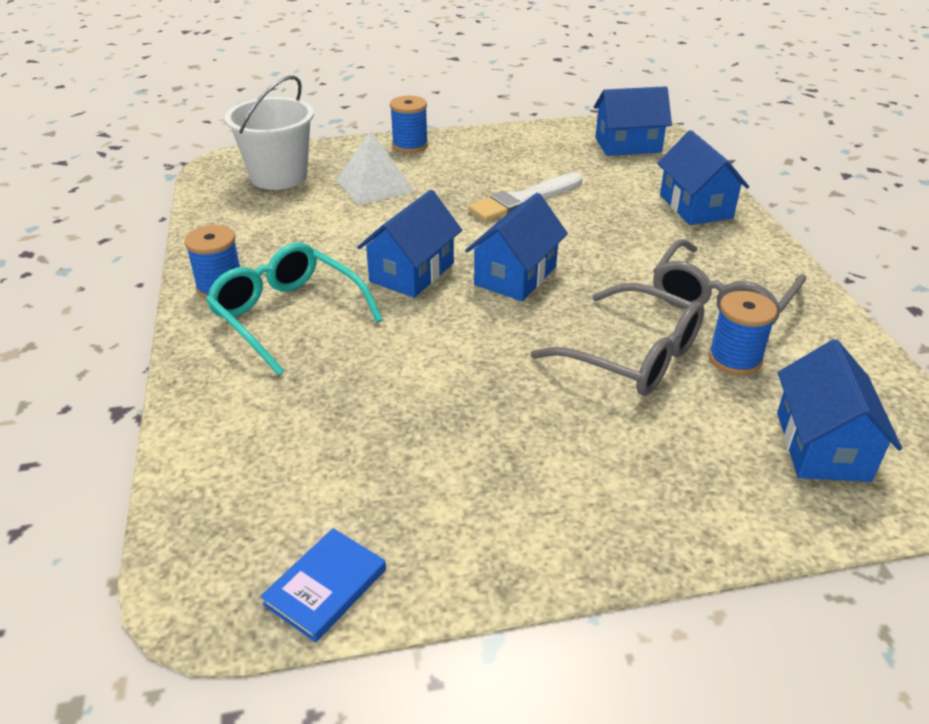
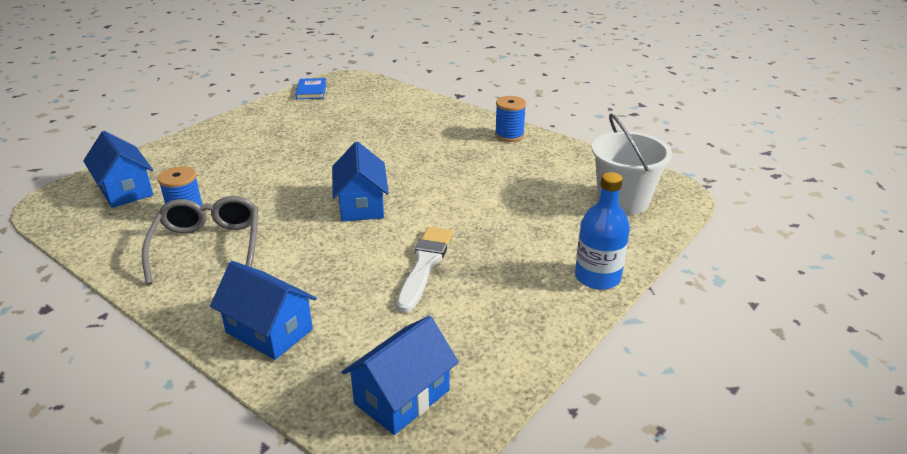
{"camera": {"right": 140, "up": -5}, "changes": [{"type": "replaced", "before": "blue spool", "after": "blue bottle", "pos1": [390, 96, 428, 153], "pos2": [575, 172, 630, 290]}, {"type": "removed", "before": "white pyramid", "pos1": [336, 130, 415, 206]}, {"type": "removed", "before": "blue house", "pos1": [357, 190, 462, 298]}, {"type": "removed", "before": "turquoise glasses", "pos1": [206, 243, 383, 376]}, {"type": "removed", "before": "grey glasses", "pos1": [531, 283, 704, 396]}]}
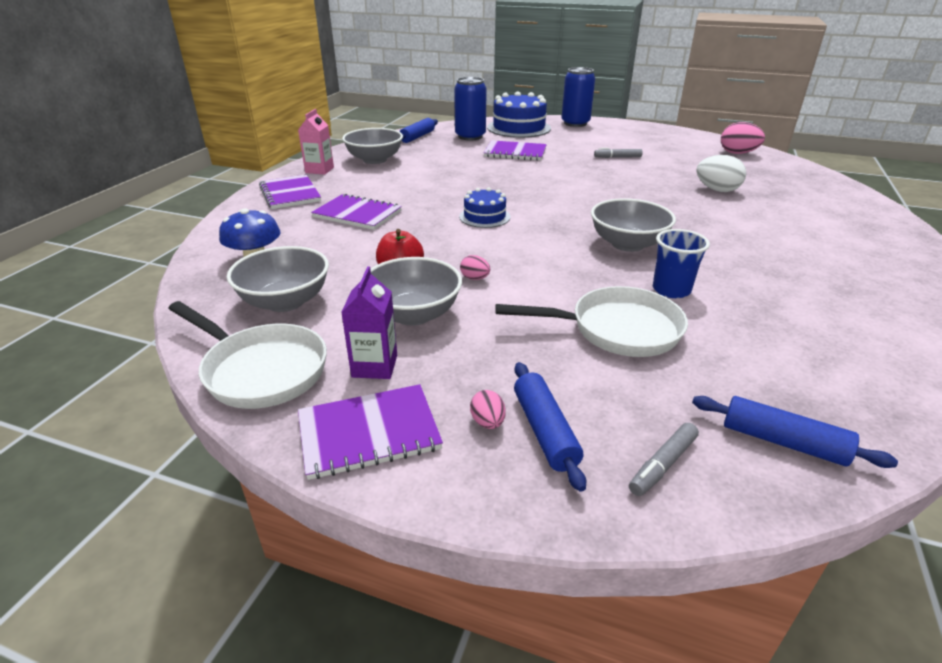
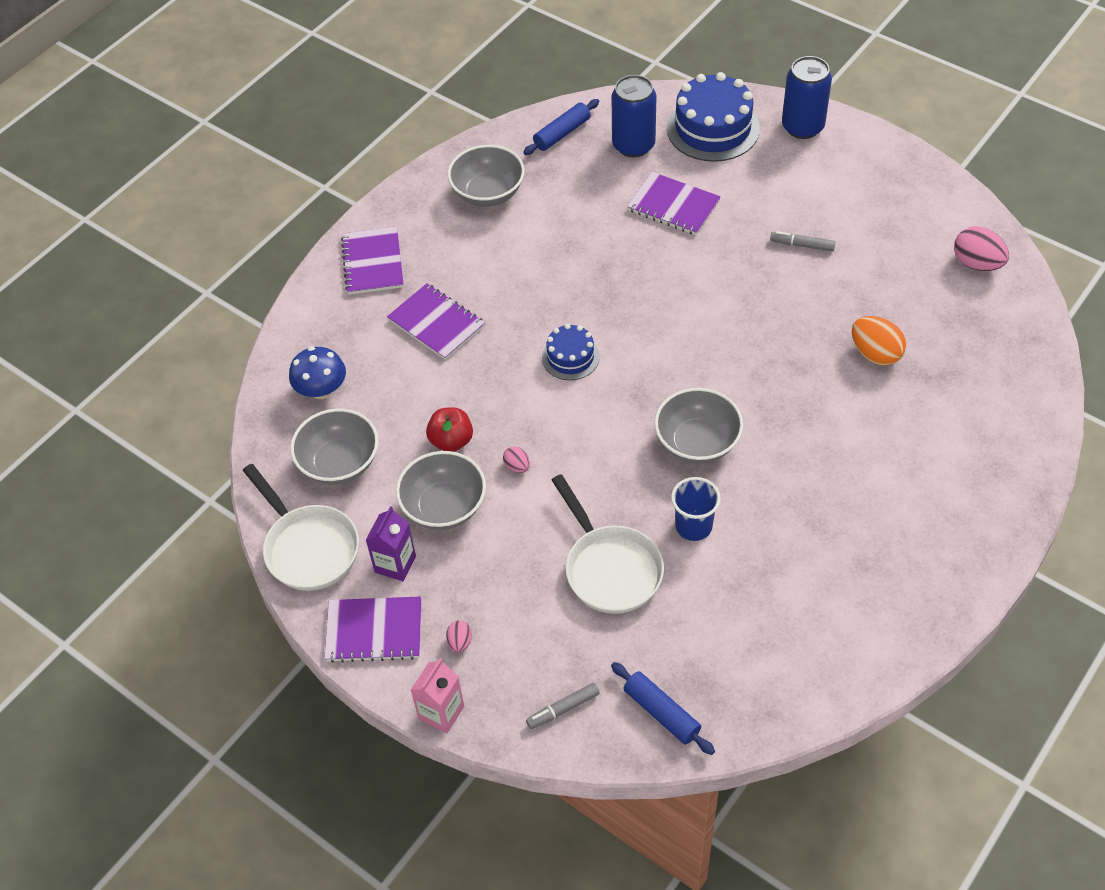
{"camera": {"right": 20, "up": 20}, "changes": [{"type": "moved", "before": "pink carton", "pos1": [298, 109, 334, 175], "pos2": [410, 658, 464, 733]}, {"type": "recoloured", "before": "white egg", "after": "orange egg", "pos1": [696, 155, 746, 192], "pos2": [852, 316, 906, 366]}, {"type": "turned", "before": "white pan", "pos1": [495, 286, 688, 357], "pos2": [552, 474, 664, 614], "turn": 45}, {"type": "removed", "before": "blue rolling pin", "pos1": [514, 362, 586, 492]}]}
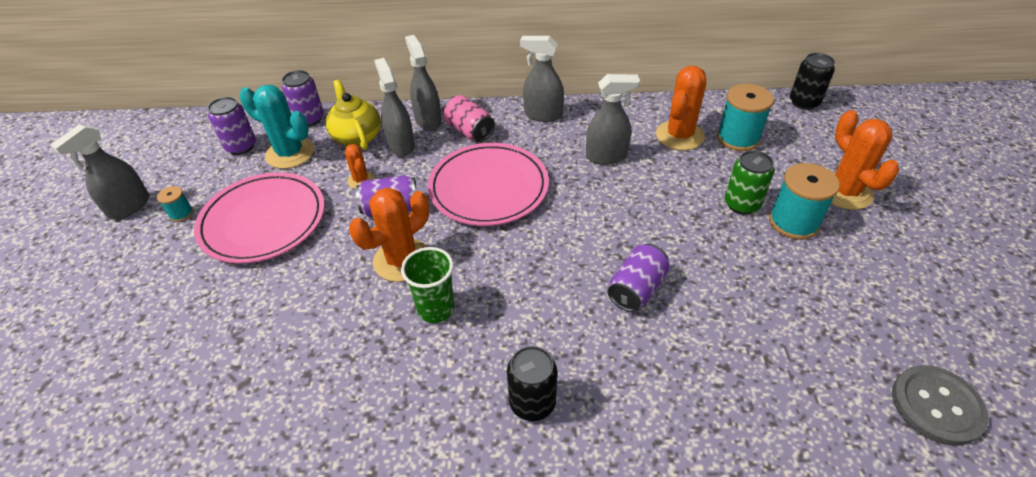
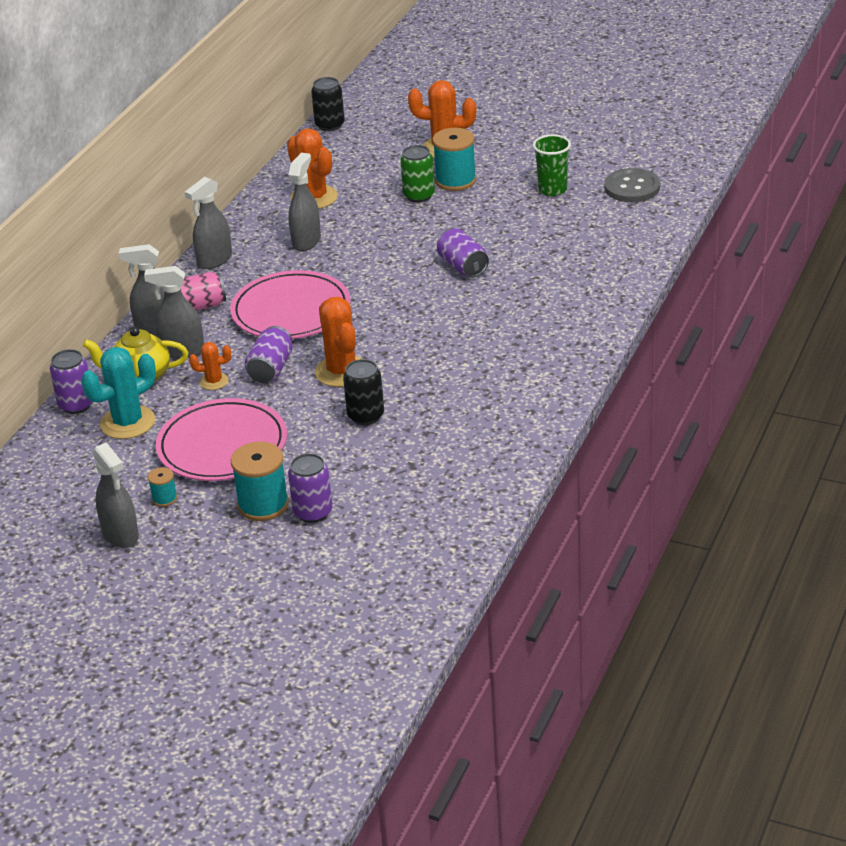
{"camera": {"right": -65, "up": -10}, "changes": [{"type": "moved", "before": "turquoise spool", "pos1": [717, 84, 774, 151], "pos2": [231, 442, 289, 521]}, {"type": "moved", "before": "purple can", "pos1": [208, 97, 256, 155], "pos2": [288, 453, 332, 523]}, {"type": "moved", "before": "green cup", "pos1": [401, 247, 454, 323], "pos2": [533, 134, 571, 196]}, {"type": "moved", "before": "black can", "pos1": [507, 346, 557, 421], "pos2": [343, 359, 384, 425]}]}
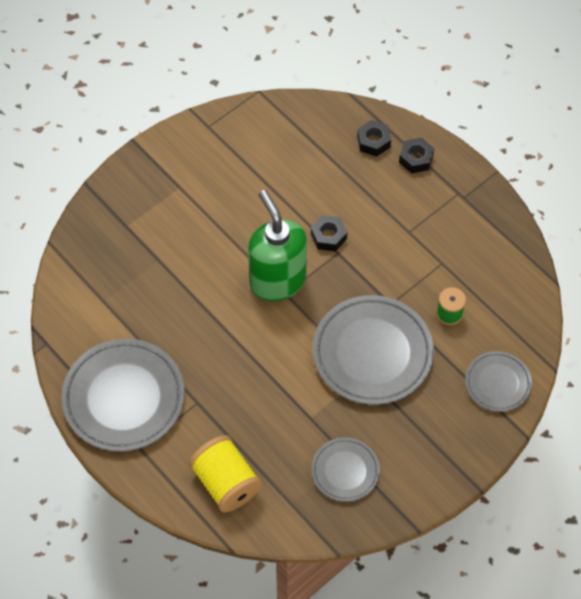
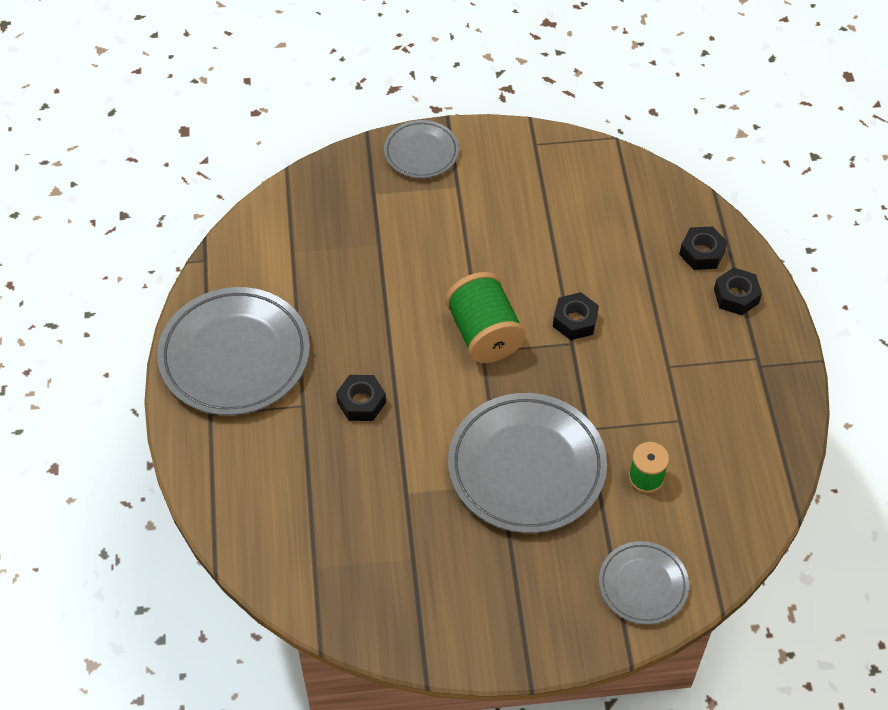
{"camera": {"right": 35, "up": -5}, "changes": [{"type": "replaced", "before": "green soap dispenser", "after": "green spool", "pos1": [248, 190, 307, 301], "pos2": [445, 272, 526, 363]}, {"type": "removed", "before": "yellow spool", "pos1": [189, 435, 262, 512]}, {"type": "moved", "before": "grey plate", "pos1": [312, 437, 380, 502], "pos2": [384, 120, 459, 178]}, {"type": "added", "after": "black nut", "pos2": [336, 375, 386, 421]}]}
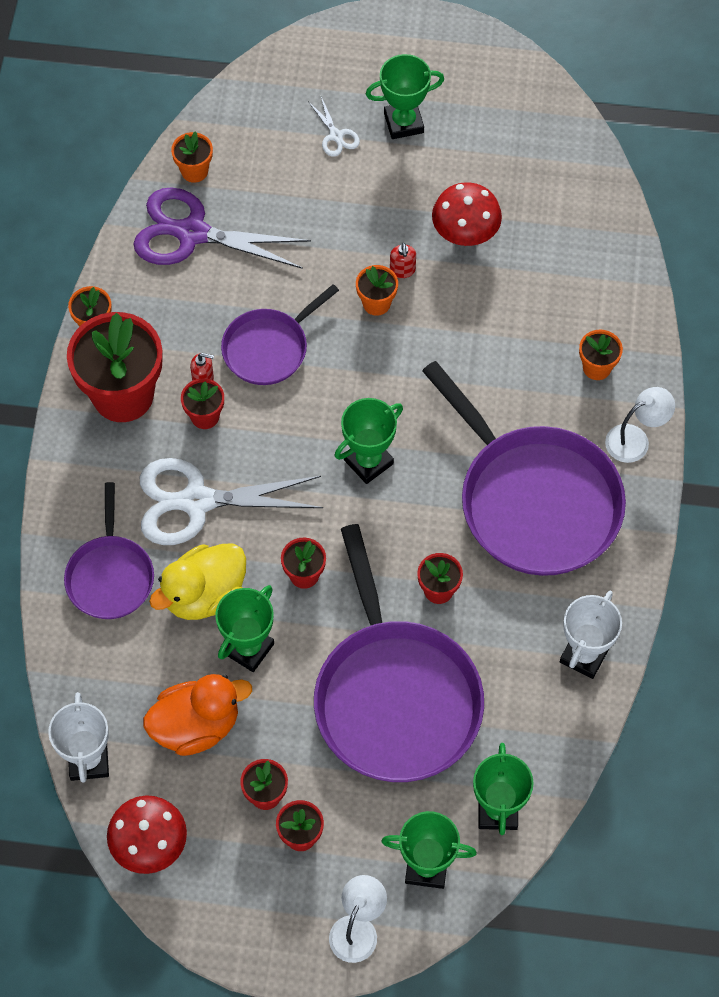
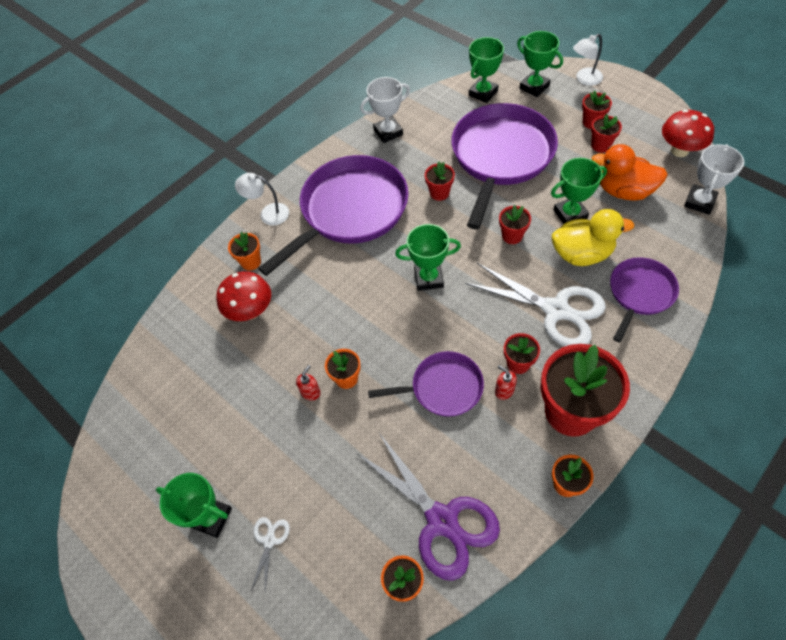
{"camera": {"right": -140, "up": -5}, "changes": [{"type": "moved", "before": "red mushroom", "pos1": [432, 182, 502, 246], "pos2": [216, 271, 271, 321]}, {"type": "turned", "before": "purple pan", "pos1": [422, 361, 626, 576], "pos2": [258, 155, 408, 276], "turn": 45}]}
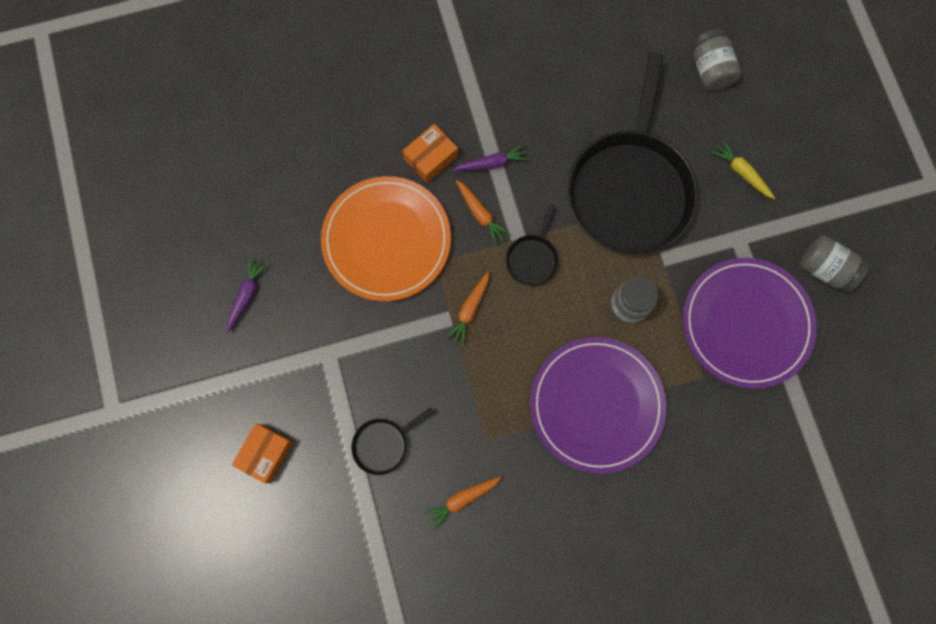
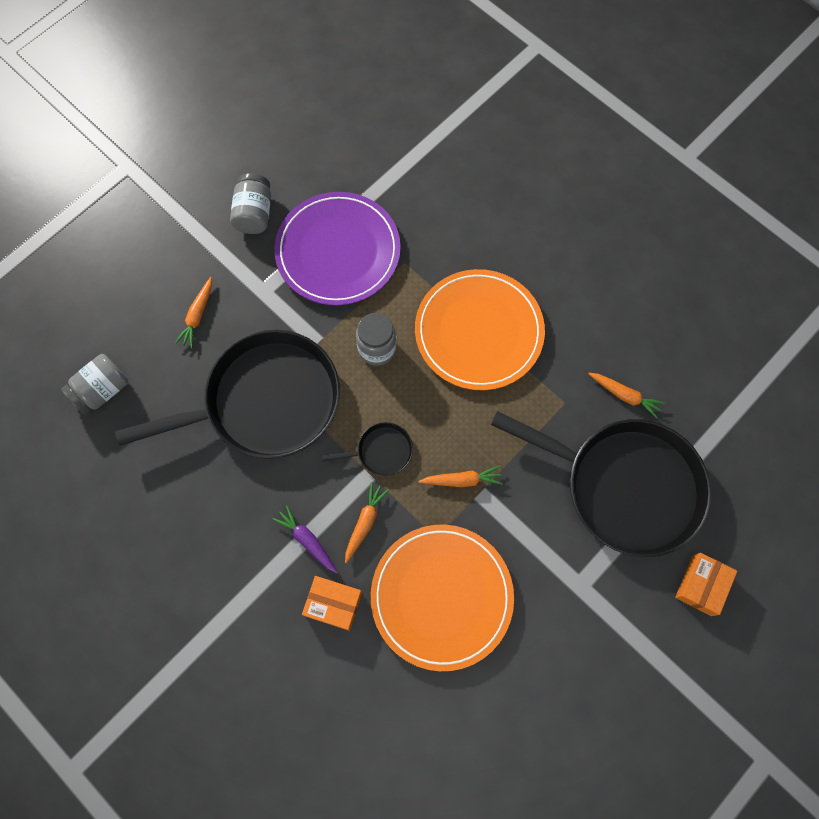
{"camera": {"right": -120, "up": -5}, "changes": [{"type": "recoloured", "before": "yellow carrot", "after": "orange carrot", "pos1": [712, 140, 775, 199], "pos2": [175, 277, 212, 348]}, {"type": "removed", "before": "purple carrot", "pos1": [227, 257, 268, 333]}, {"type": "recoloured", "before": "purple plate", "after": "orange plate", "pos1": [530, 337, 667, 474], "pos2": [415, 269, 545, 390]}, {"type": "resized", "before": "black pan", "pos1": [351, 408, 434, 475], "pos2": [491, 411, 711, 557], "scale": 2.47}, {"type": "turned", "before": "orange box", "pos1": [232, 423, 293, 483], "pos2": [675, 553, 737, 616], "turn": -60}]}
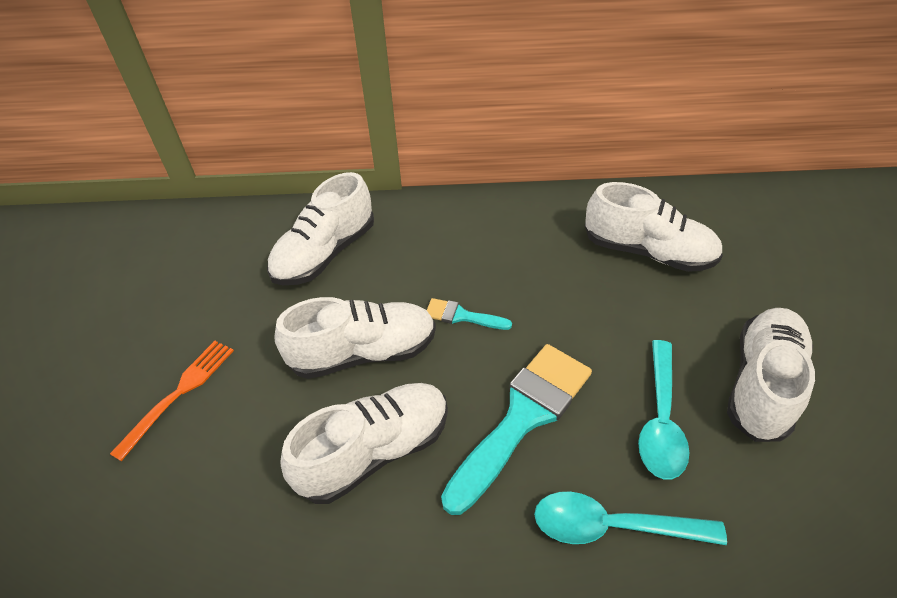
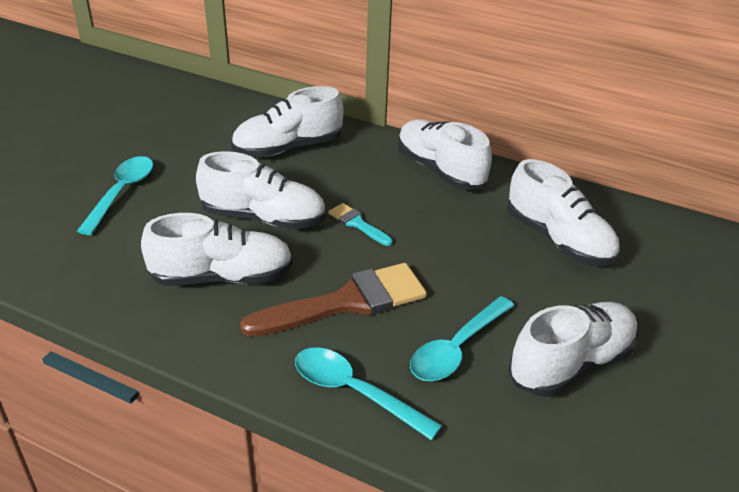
{"camera": {"right": 25, "up": -10}, "changes": [{"type": "replaced", "before": "orange fork", "after": "turquoise spoon", "pos1": [110, 341, 234, 461], "pos2": [77, 156, 153, 235]}, {"type": "recoloured", "before": "turquoise brush", "after": "brown brush", "pos1": [441, 344, 592, 515], "pos2": [240, 263, 427, 337]}, {"type": "added", "after": "white shoe", "pos2": [398, 119, 492, 190]}]}
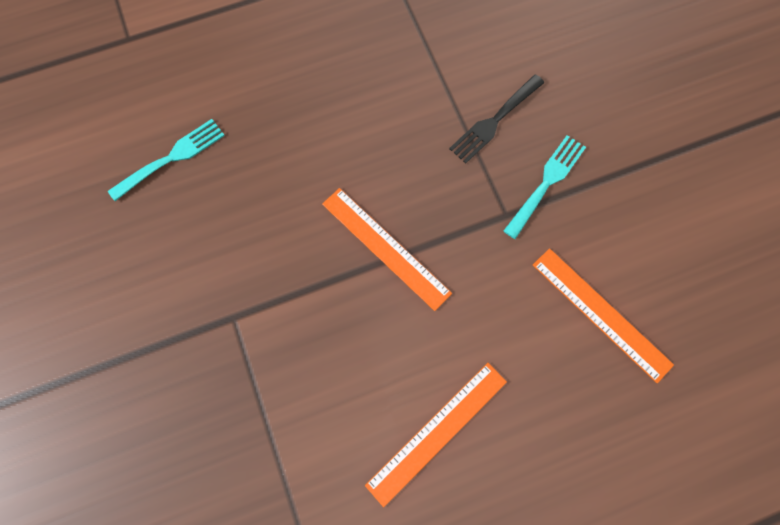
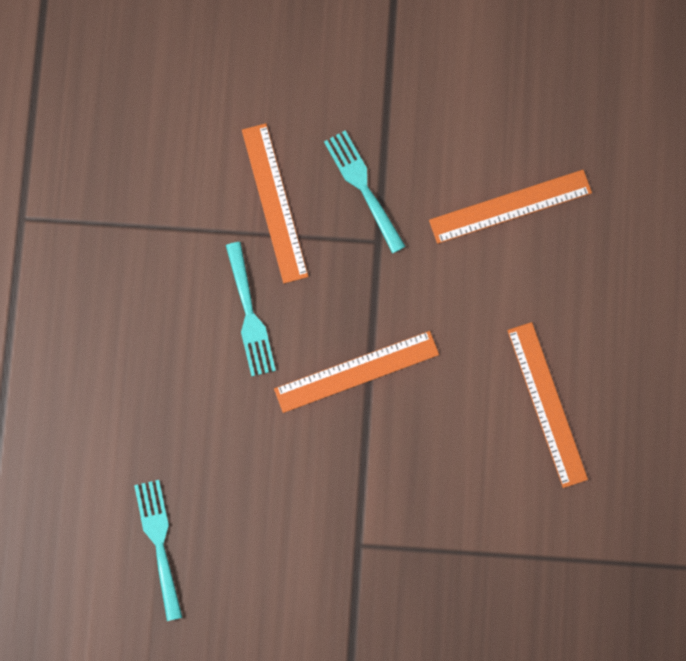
{"camera": {"right": -65, "up": 5}, "changes": [{"type": "replaced", "before": "black fork", "after": "orange ruler", "pos1": [449, 74, 544, 164], "pos2": [242, 123, 308, 283]}, {"type": "added", "after": "turquoise fork", "pos2": [226, 242, 276, 377]}]}
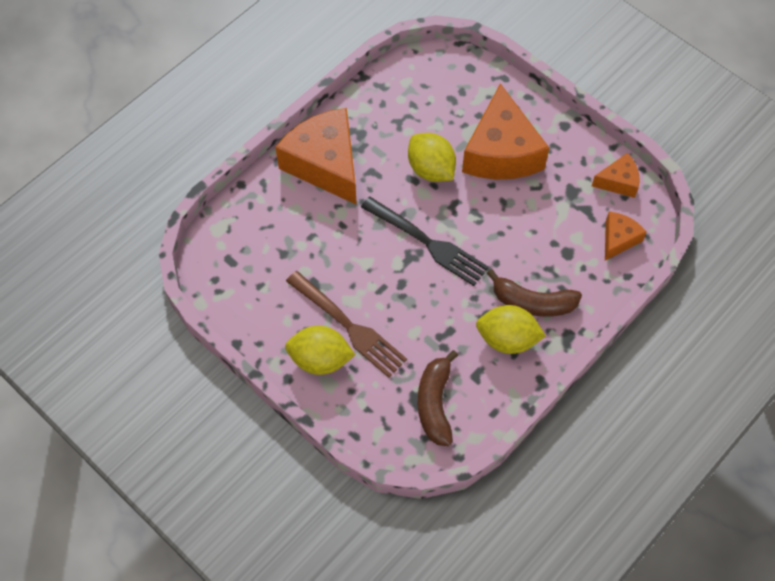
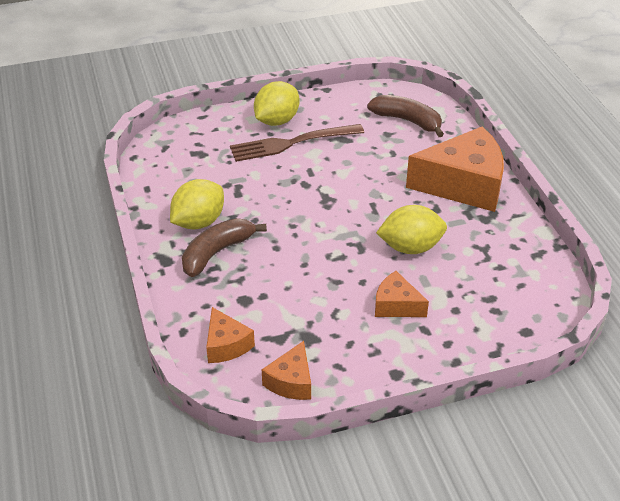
{"camera": {"right": 120, "up": -20}, "changes": [{"type": "resized", "before": "orange cheese", "pos1": [462, 83, 549, 180], "pos2": [375, 271, 429, 317], "scale": 0.49}, {"type": "removed", "before": "black fork", "pos1": [361, 197, 489, 286]}, {"type": "moved", "before": "brown banana", "pos1": [417, 350, 458, 446], "pos2": [367, 95, 444, 137]}]}
